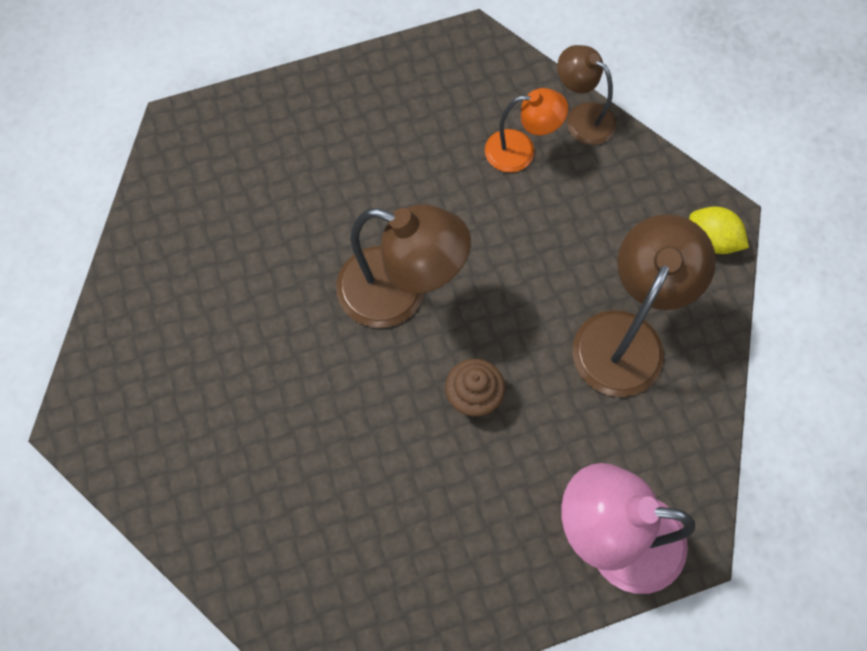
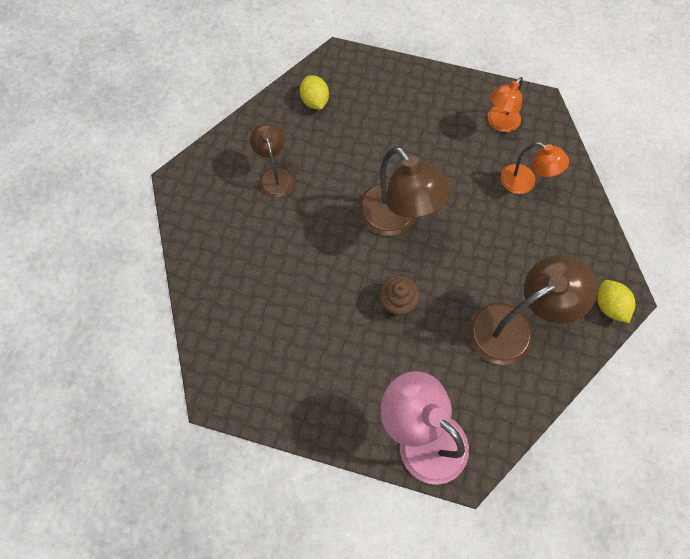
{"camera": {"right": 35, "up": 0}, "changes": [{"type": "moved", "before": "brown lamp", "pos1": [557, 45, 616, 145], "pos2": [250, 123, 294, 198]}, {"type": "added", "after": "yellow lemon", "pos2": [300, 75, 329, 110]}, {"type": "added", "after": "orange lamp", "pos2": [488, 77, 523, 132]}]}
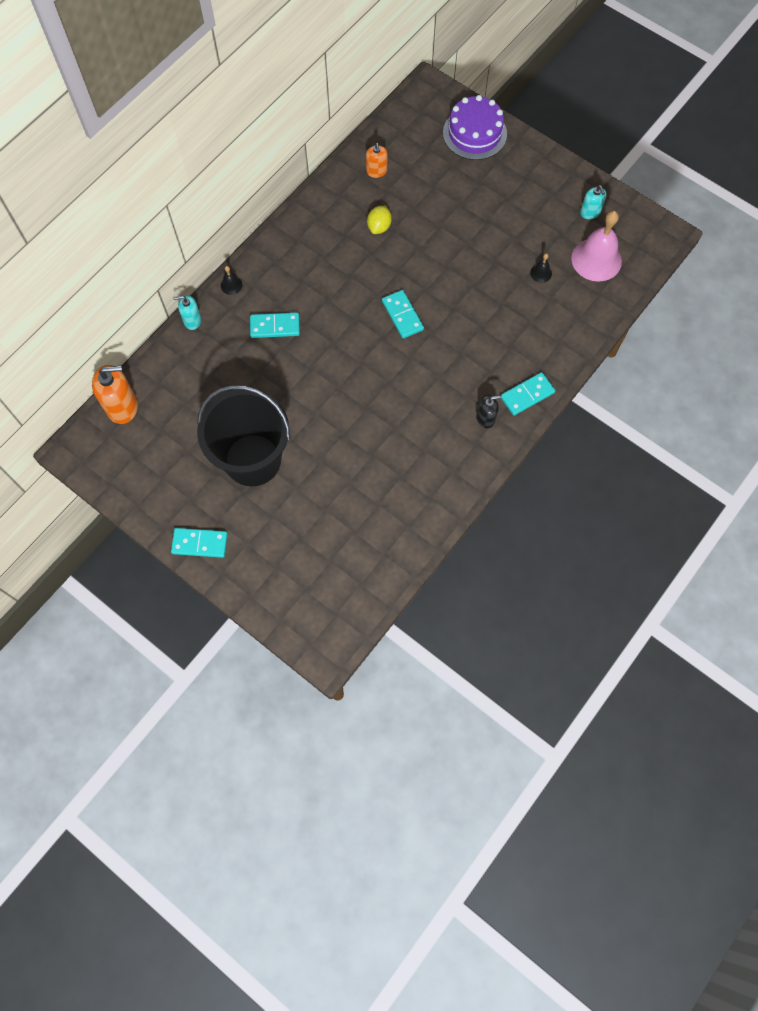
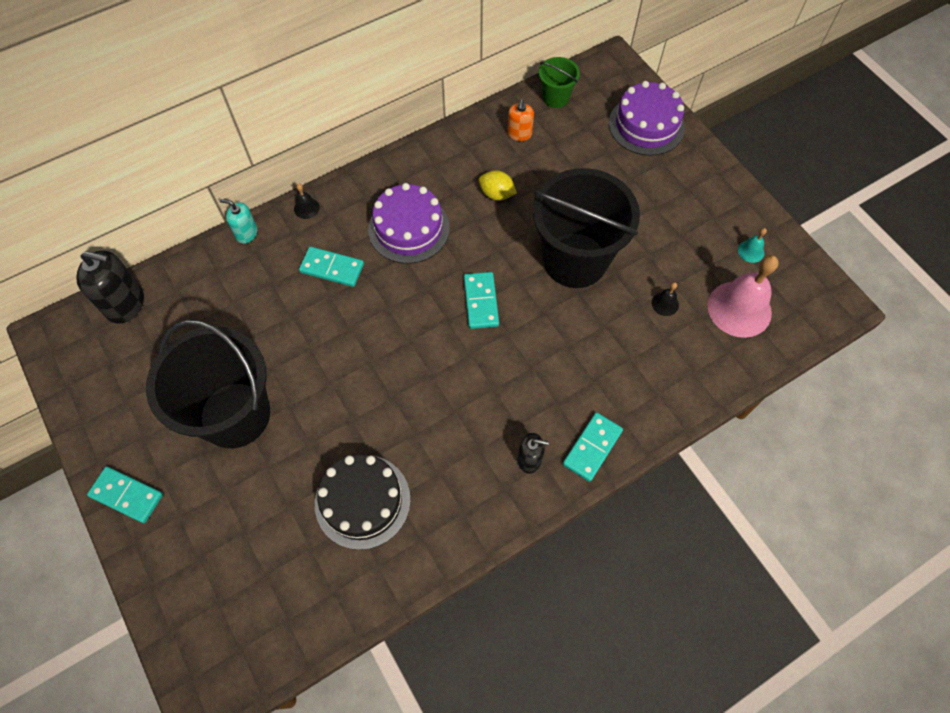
{"camera": {"right": 20, "up": -5}, "changes": [{"type": "replaced", "before": "turquoise soap dispenser", "after": "turquoise bell", "pos1": [580, 185, 607, 219], "pos2": [738, 228, 767, 263]}, {"type": "turned", "before": "yellow lemon", "pos1": [367, 206, 392, 234], "pos2": [479, 170, 517, 201], "turn": 75}, {"type": "recoloured", "before": "orange soap dispenser", "after": "black soap dispenser", "pos1": [92, 365, 138, 424], "pos2": [76, 251, 144, 324]}, {"type": "turned", "before": "turquoise domino", "pos1": [501, 372, 555, 416], "pos2": [563, 412, 623, 482], "turn": -45}, {"type": "added", "after": "green bucket", "pos2": [539, 57, 580, 108]}, {"type": "added", "after": "black bucket", "pos2": [533, 168, 640, 288]}, {"type": "added", "after": "purple cake", "pos2": [368, 183, 450, 264]}, {"type": "added", "after": "black cake", "pos2": [315, 454, 411, 550]}]}
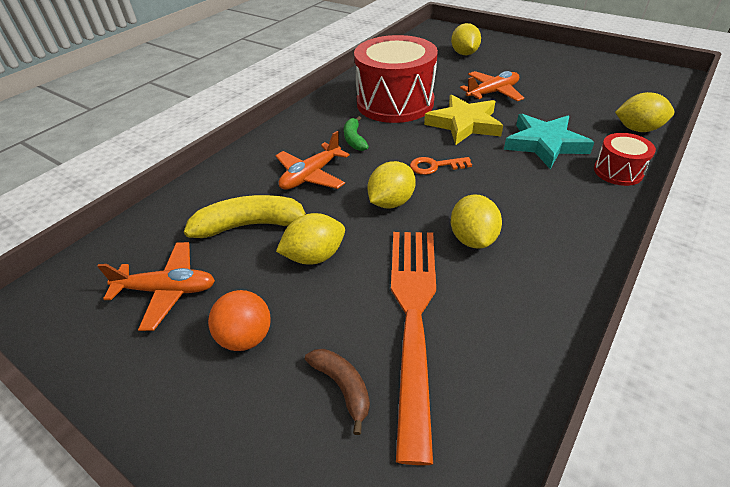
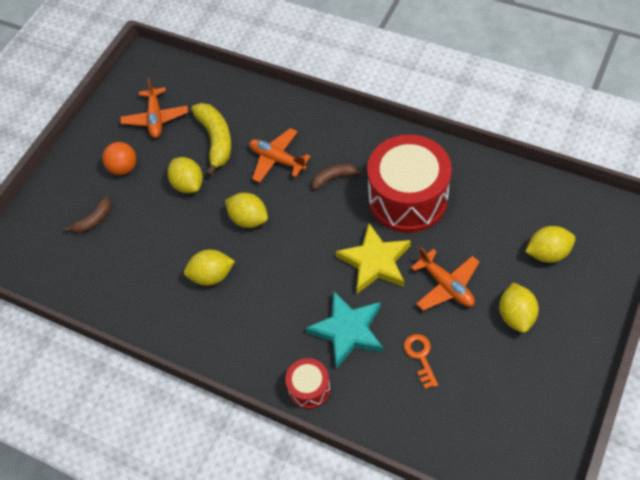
{"camera": {"right": 85, "up": 15}, "changes": [{"type": "moved", "before": "yellow lemon", "pos1": [615, 92, 675, 132], "pos2": [499, 282, 539, 333]}, {"type": "recoloured", "before": "green banana", "after": "brown banana", "pos1": [344, 116, 369, 151], "pos2": [312, 164, 364, 190]}, {"type": "moved", "before": "orange key", "pos1": [410, 157, 472, 175], "pos2": [404, 334, 438, 389]}, {"type": "removed", "before": "orange fork", "pos1": [391, 232, 436, 465]}]}
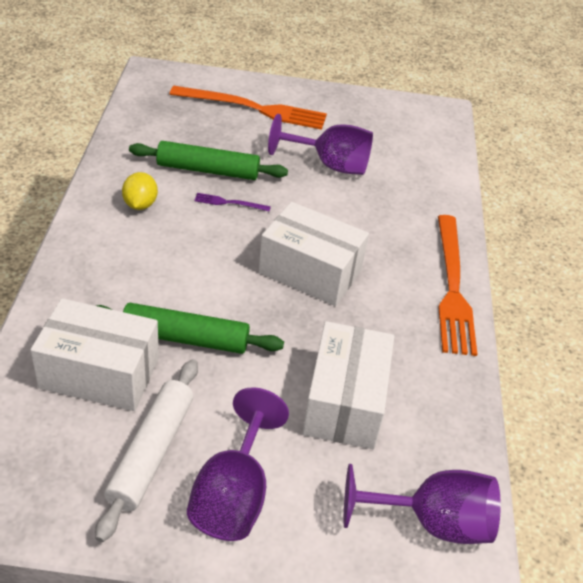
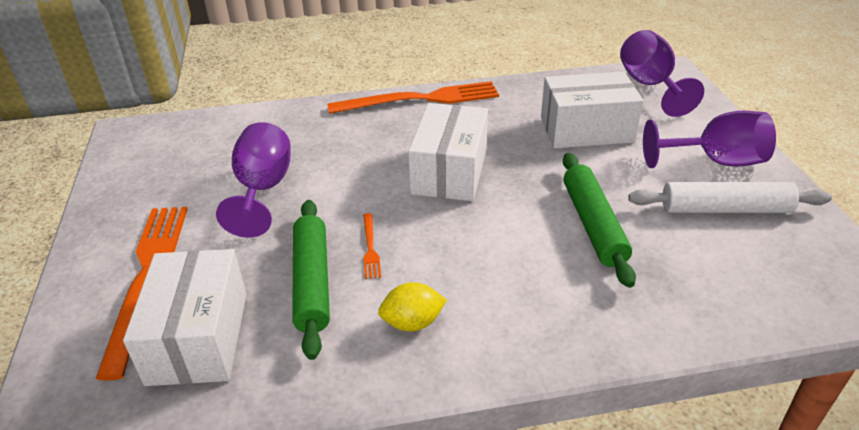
{"camera": {"right": -100, "up": -5}, "changes": [{"type": "recoloured", "before": "purple fork", "after": "orange fork", "pos1": [194, 193, 271, 211], "pos2": [363, 213, 381, 279]}, {"type": "moved", "before": "white box", "pos1": [30, 298, 159, 411], "pos2": [123, 249, 246, 386]}]}
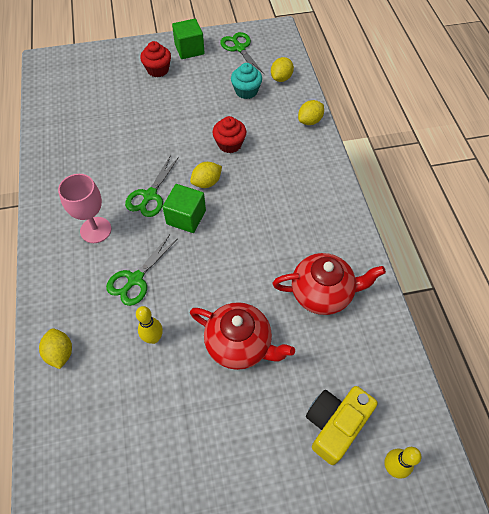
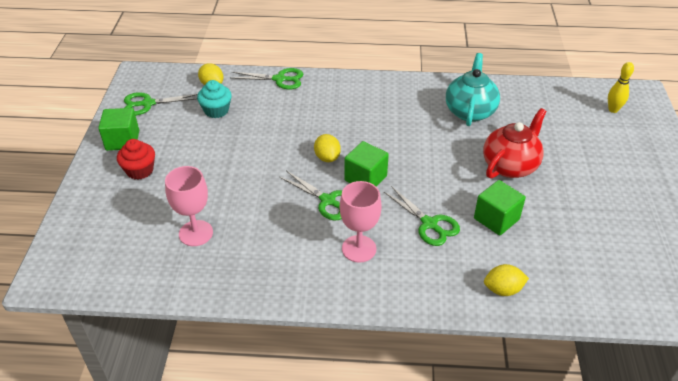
{"camera": {"right": -75, "up": -15}, "changes": [{"type": "replaced", "before": "yellow lemon", "after": "green scissors", "pos1": [298, 100, 324, 125], "pos2": [232, 68, 303, 89]}, {"type": "removed", "before": "red cupcake", "pos1": [212, 116, 246, 153]}, {"type": "recoloured", "before": "red teapot", "after": "turquoise teapot", "pos1": [273, 253, 386, 315], "pos2": [446, 53, 500, 126]}, {"type": "replaced", "before": "yellow bowling pin", "after": "green cube", "pos1": [136, 306, 163, 344], "pos2": [474, 180, 526, 236]}, {"type": "removed", "before": "yellow camera", "pos1": [306, 386, 378, 465]}, {"type": "added", "after": "pink goblet", "pos2": [165, 166, 213, 246]}]}
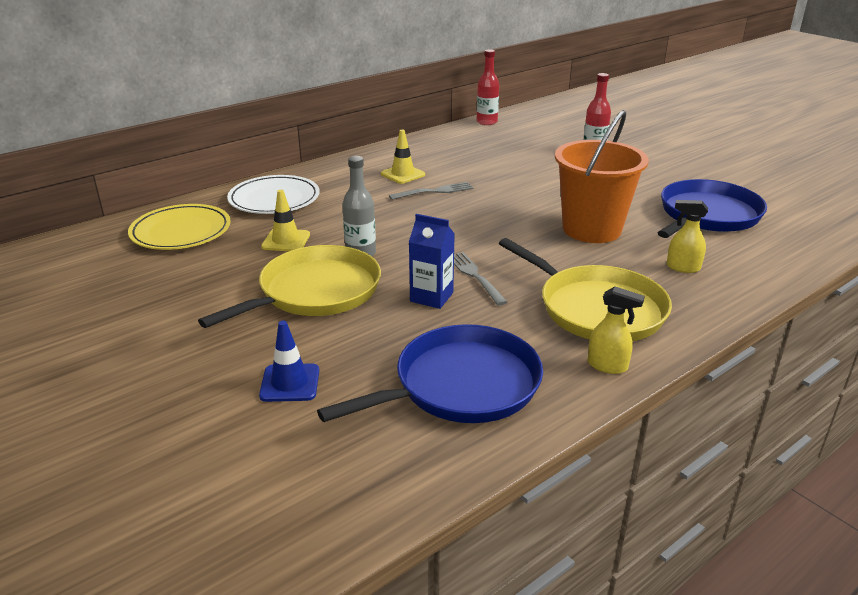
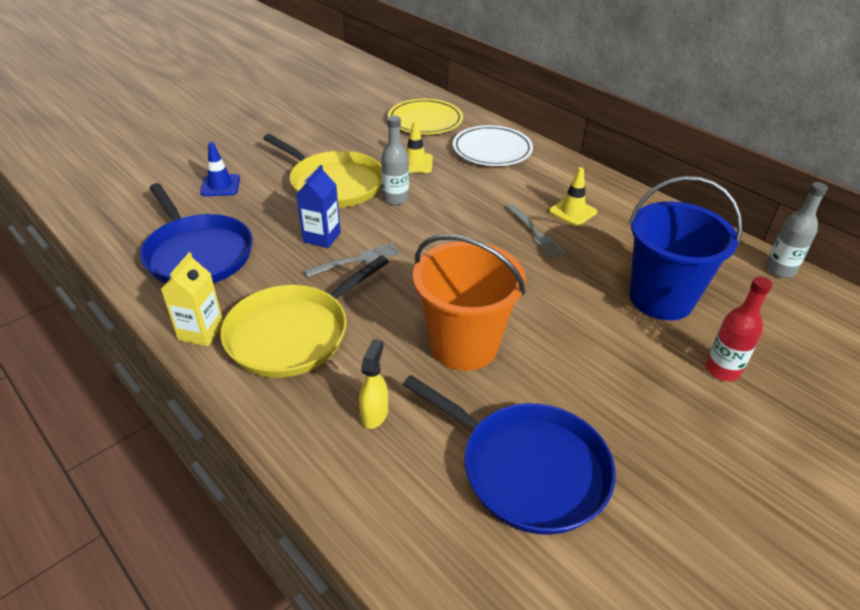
{"camera": {"right": 85, "up": 10}, "changes": [{"type": "recoloured", "before": "red bottle", "after": "grey bottle", "pos1": [477, 49, 499, 125], "pos2": [765, 182, 828, 278]}, {"type": "replaced", "before": "yellow spray bottle", "after": "yellow carton", "pos1": [588, 286, 645, 374], "pos2": [161, 252, 223, 346]}, {"type": "added", "after": "blue bucket", "pos2": [629, 176, 742, 320]}]}
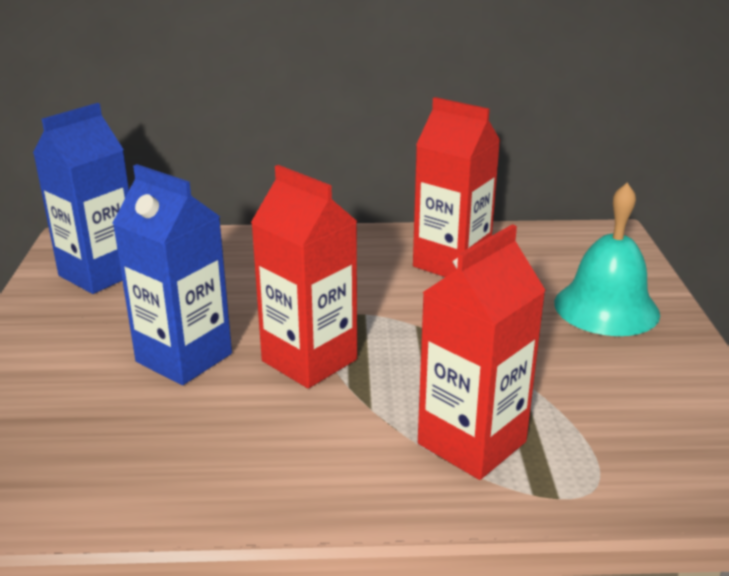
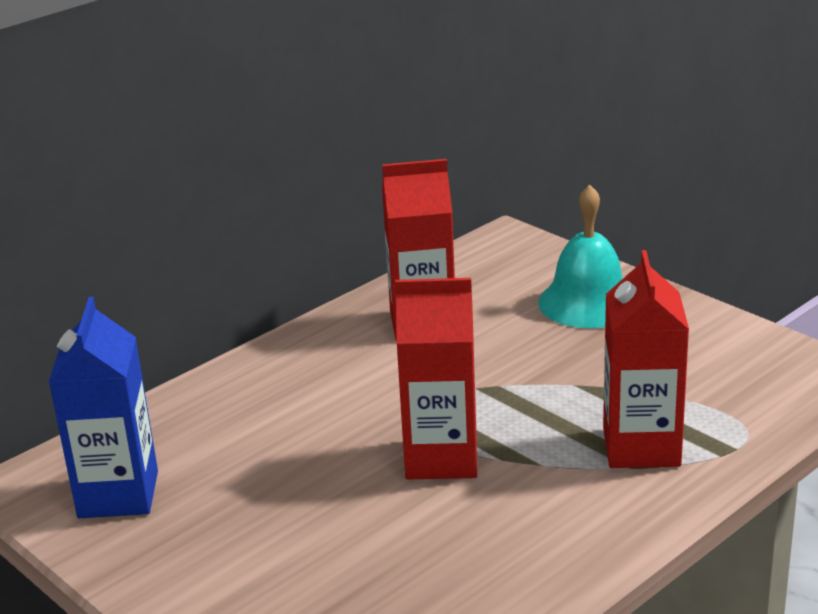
{"camera": {"right": -40, "up": 0}, "changes": [{"type": "removed", "before": "blue carton", "pos1": [113, 164, 232, 385]}]}
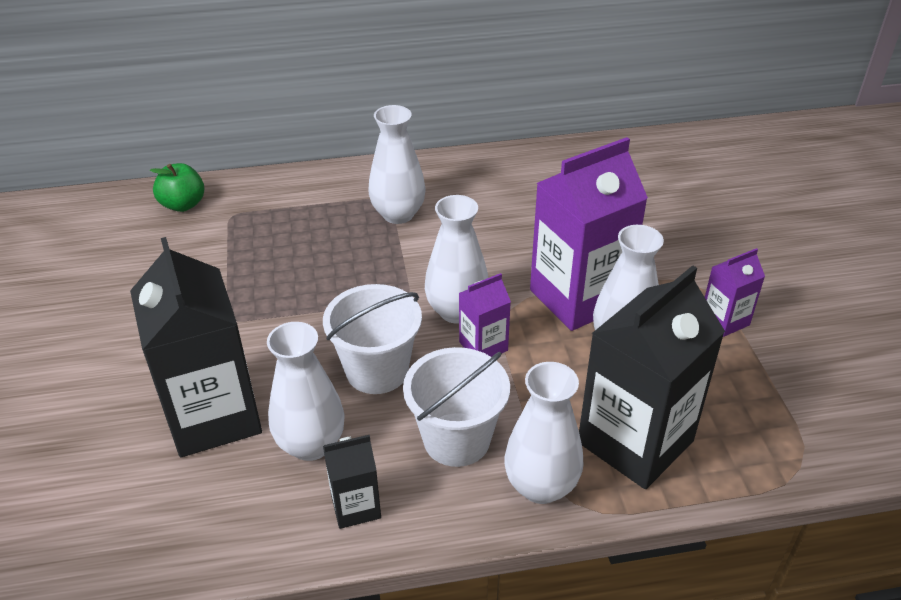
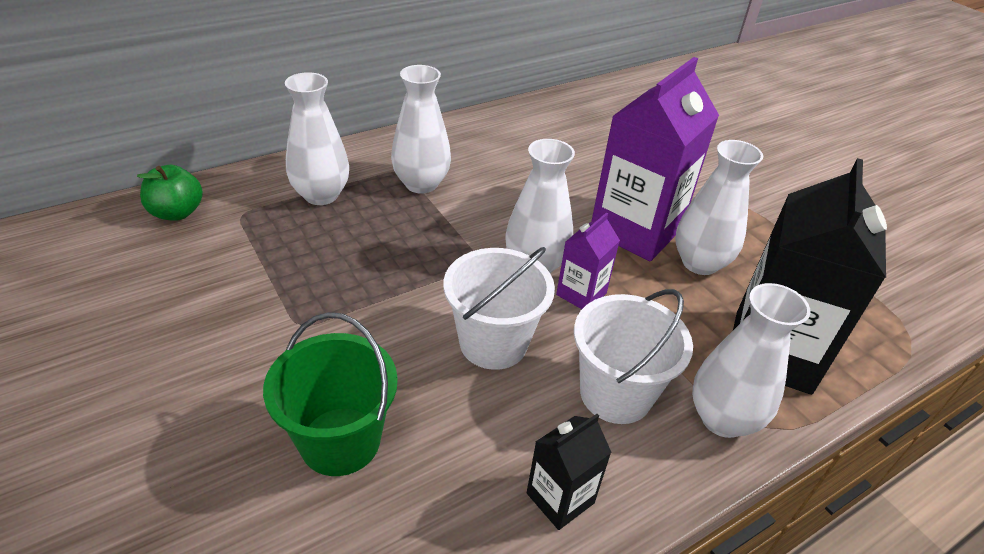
{"camera": {"right": -25, "up": 0}, "changes": [{"type": "replaced", "before": "black carton", "after": "green bucket", "pos1": [130, 237, 262, 457], "pos2": [263, 312, 398, 476]}, {"type": "removed", "before": "purple carton", "pos1": [705, 248, 765, 337]}, {"type": "moved", "before": "white vase", "pos1": [267, 322, 345, 461], "pos2": [285, 72, 349, 205]}]}
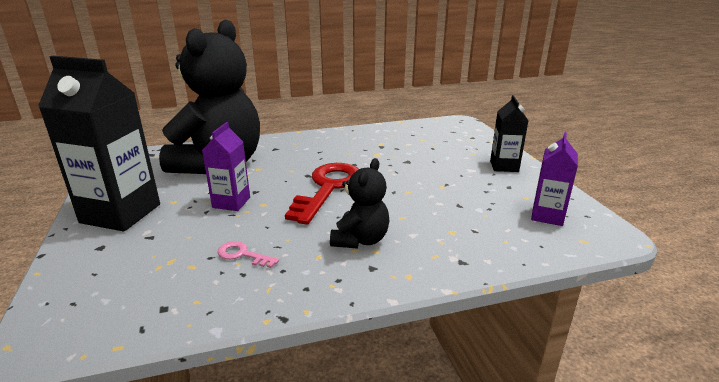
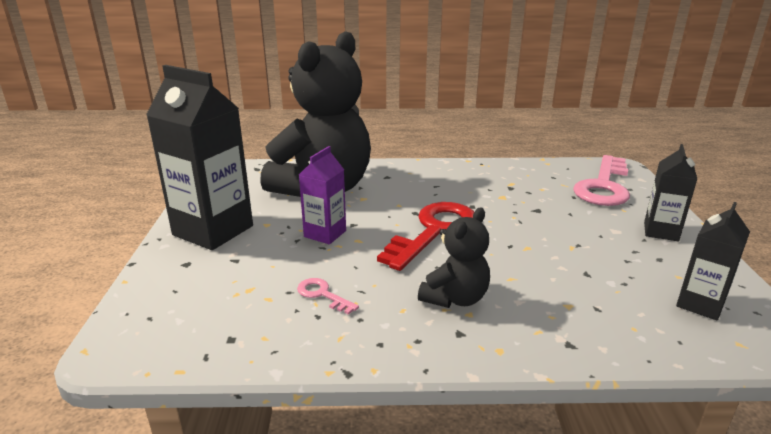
{"camera": {"right": 15, "up": 0}, "changes": [{"type": "recoloured", "before": "purple carton", "after": "black carton", "pos1": [531, 132, 578, 226], "pos2": [676, 202, 750, 320]}, {"type": "added", "after": "pink key", "pos2": [573, 155, 630, 206]}]}
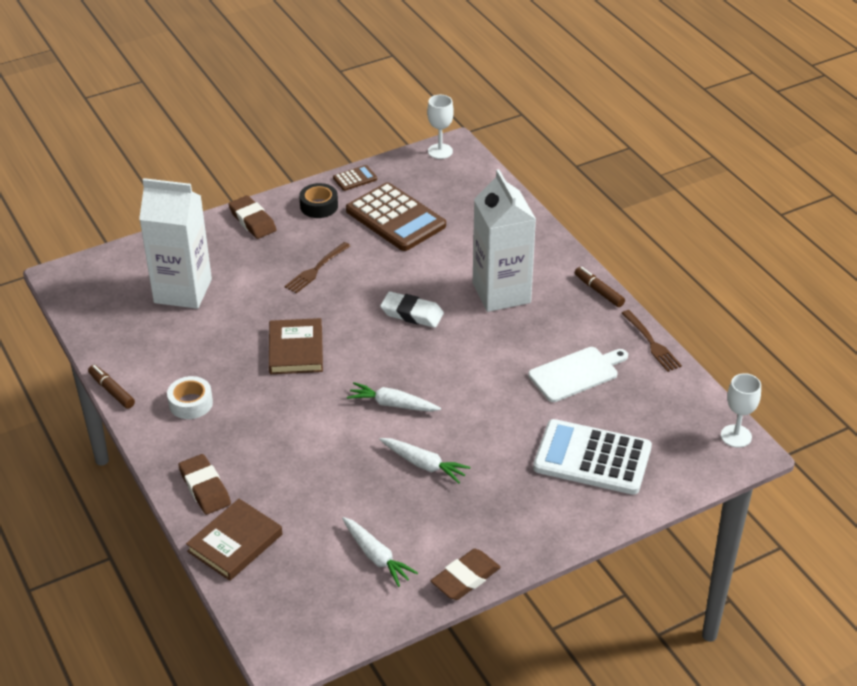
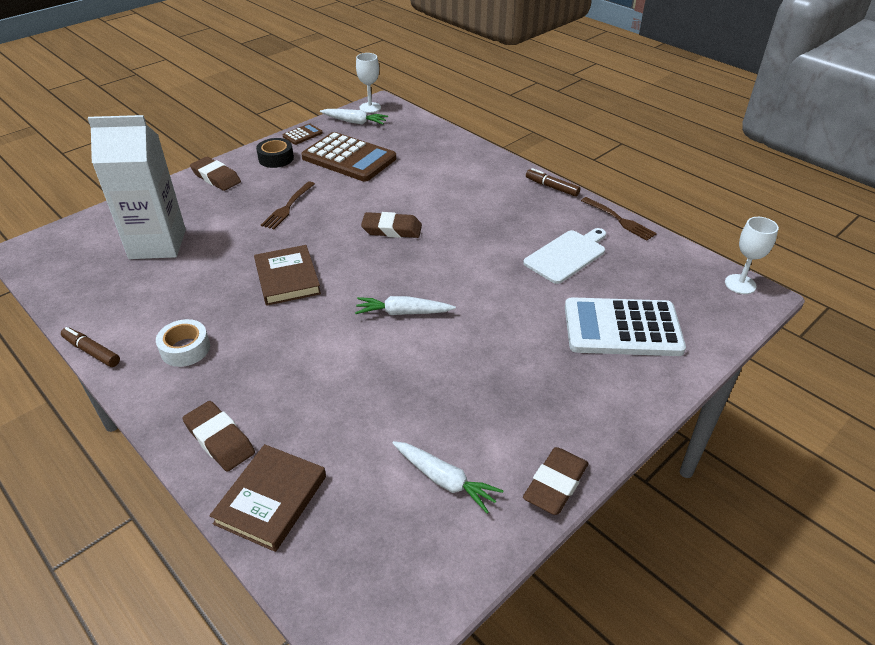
{"camera": {"right": -15, "up": 0}, "changes": [{"type": "removed", "before": "white carton", "pos1": [473, 169, 536, 312]}, {"type": "recoloured", "before": "white eraser", "after": "brown eraser", "pos1": [380, 291, 444, 328], "pos2": [361, 212, 422, 238]}, {"type": "moved", "before": "white carrot", "pos1": [379, 438, 470, 483], "pos2": [320, 109, 388, 125]}]}
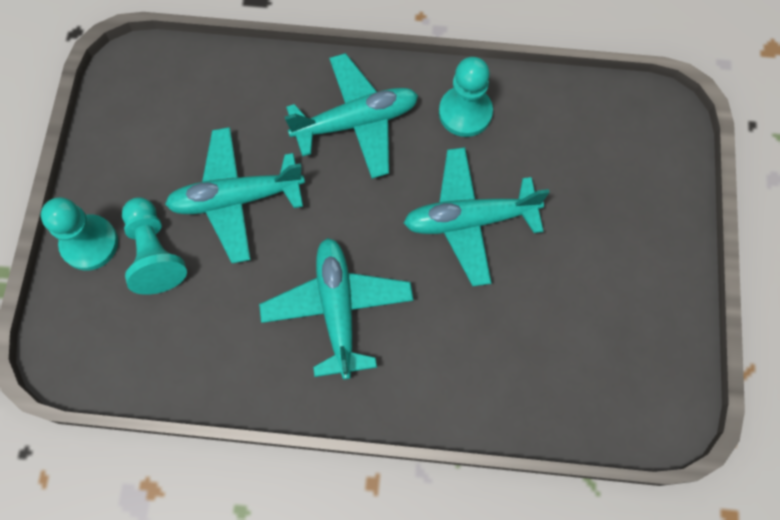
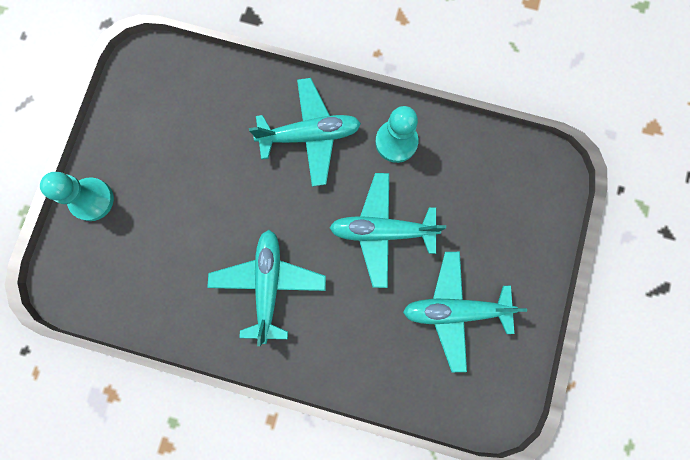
{"camera": {"right": 10, "up": 10}, "changes": [{"type": "moved", "before": "turquoise plane", "pos1": [165, 127, 305, 264], "pos2": [403, 252, 527, 372]}, {"type": "removed", "before": "turquoise pawn", "pos1": [122, 197, 187, 295]}]}
